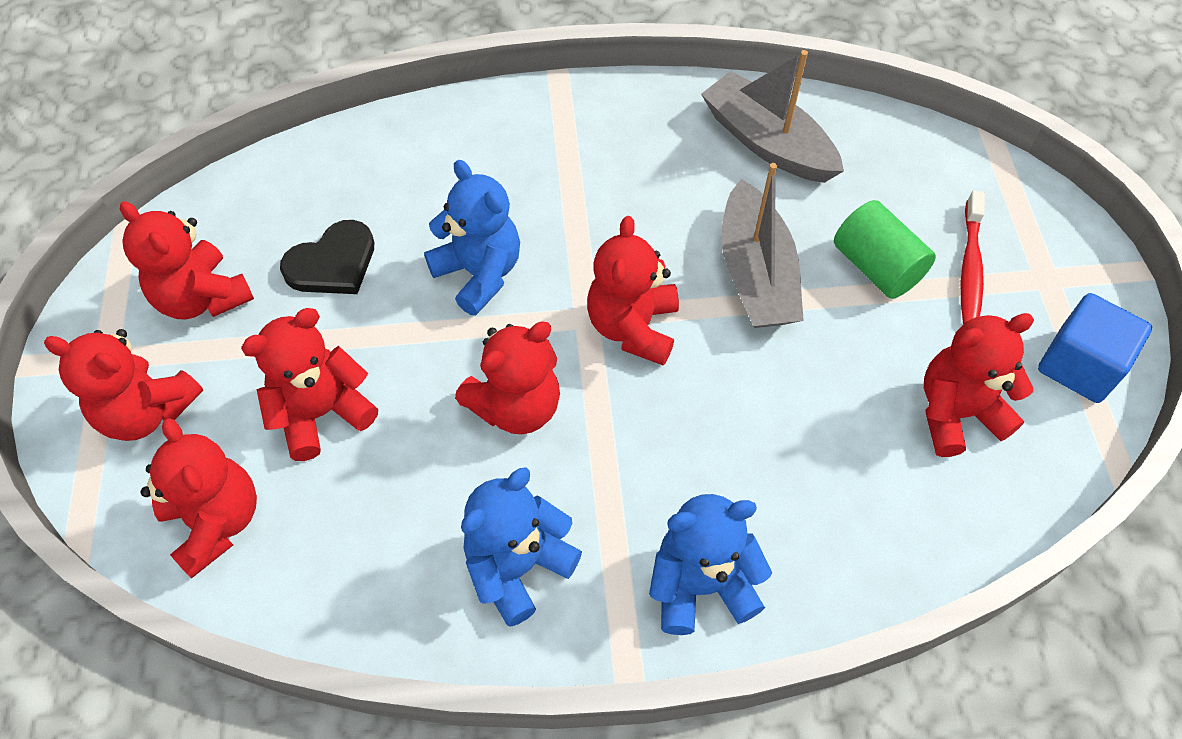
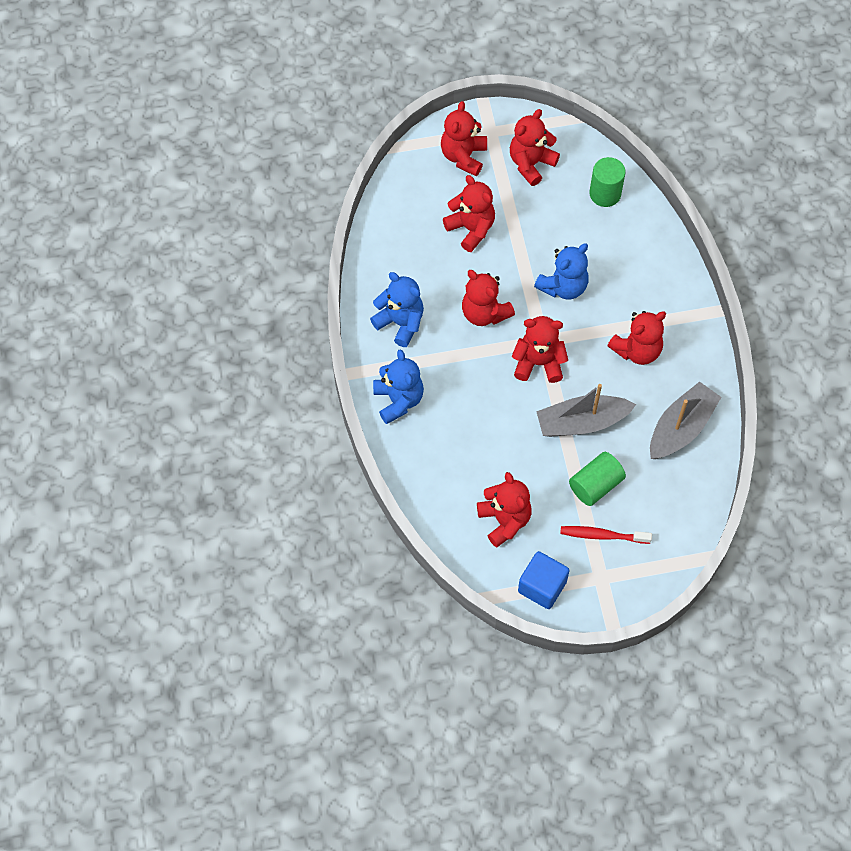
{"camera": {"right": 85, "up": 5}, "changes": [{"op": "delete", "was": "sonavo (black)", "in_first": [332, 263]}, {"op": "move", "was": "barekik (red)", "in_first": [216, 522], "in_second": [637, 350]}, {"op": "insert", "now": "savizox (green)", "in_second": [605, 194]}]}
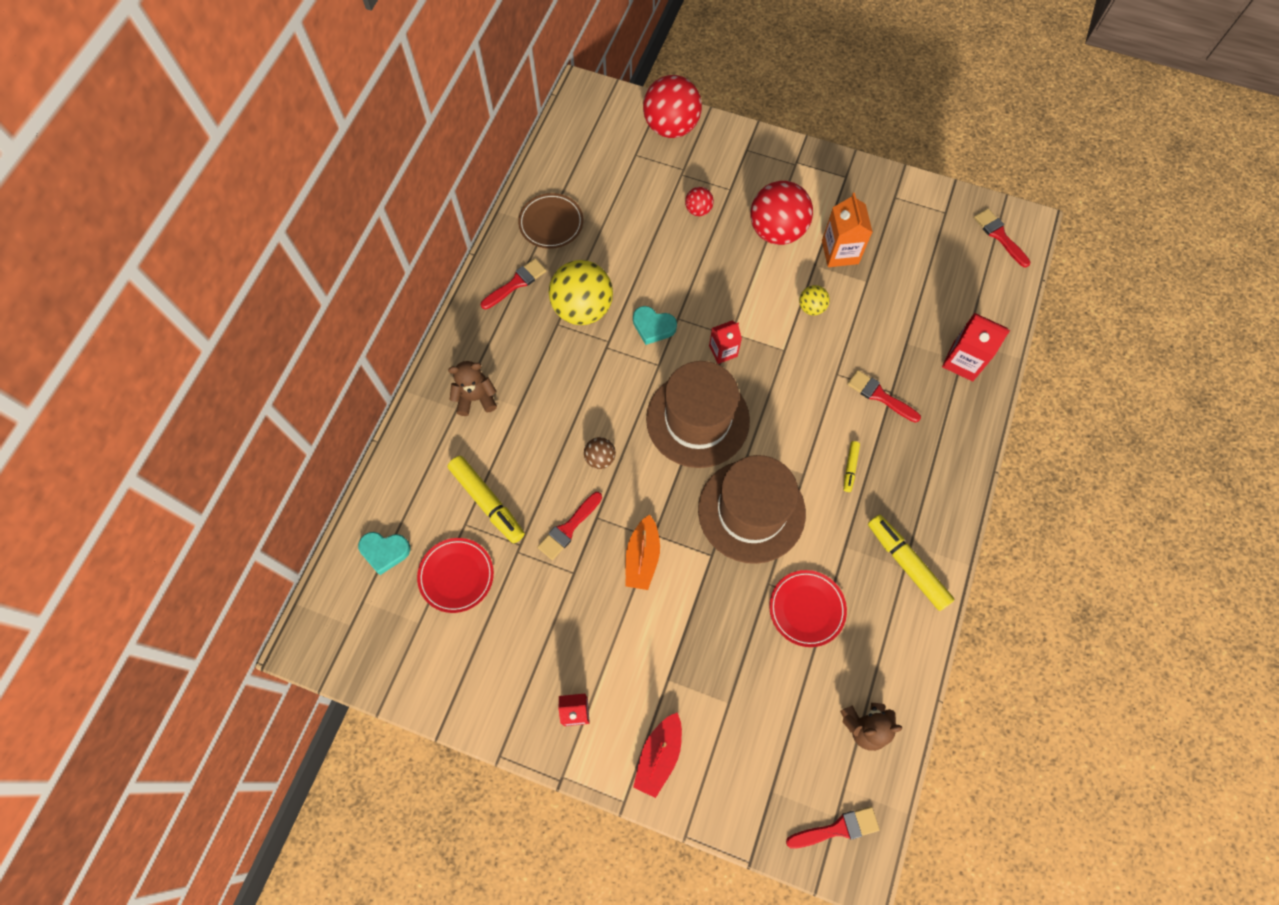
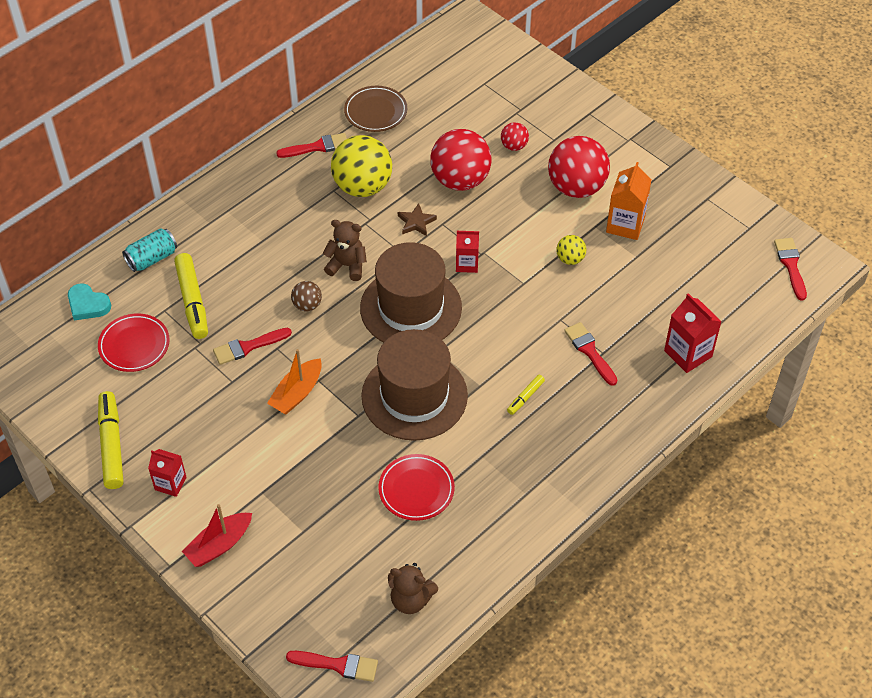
{"camera": {"right": 25, "up": -15}, "changes": [{"op": "move", "was": "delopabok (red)", "in_first": [671, 127], "in_second": [460, 180]}, {"op": "replace", "was": "sonavo (turquoise)", "now": "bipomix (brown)", "in_first": [653, 326], "in_second": [416, 222]}, {"op": "move", "was": "barekik (brown)", "in_first": [476, 398], "in_second": [347, 266]}, {"op": "move", "was": "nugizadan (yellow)", "in_first": [906, 564], "in_second": [111, 445]}, {"op": "insert", "now": "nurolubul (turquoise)", "in_second": [152, 258]}]}
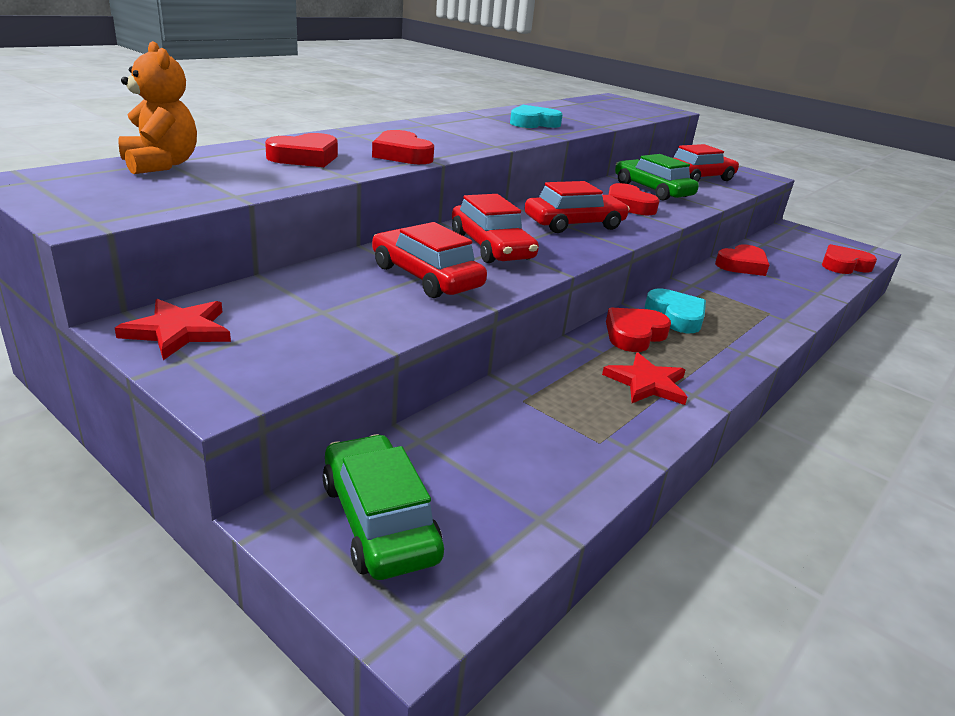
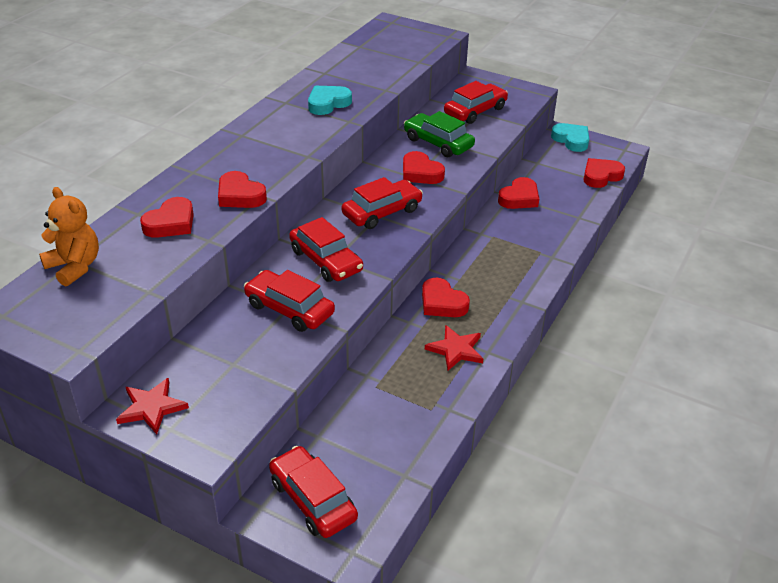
{"camera": {"right": -10, "up": 10}, "changes": [{"op": "move", "was": "sonavo (turquoise)", "in_first": [676, 316], "in_second": [571, 140]}, {"op": "rotate", "was": "sonavo (red)", "in_first": [634, 335], "in_second": [442, 303], "clockwise": -75}, {"op": "recolor", "was": "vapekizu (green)", "now": "vapekizu (red)", "in_first": [379, 520], "in_second": [313, 500]}]}
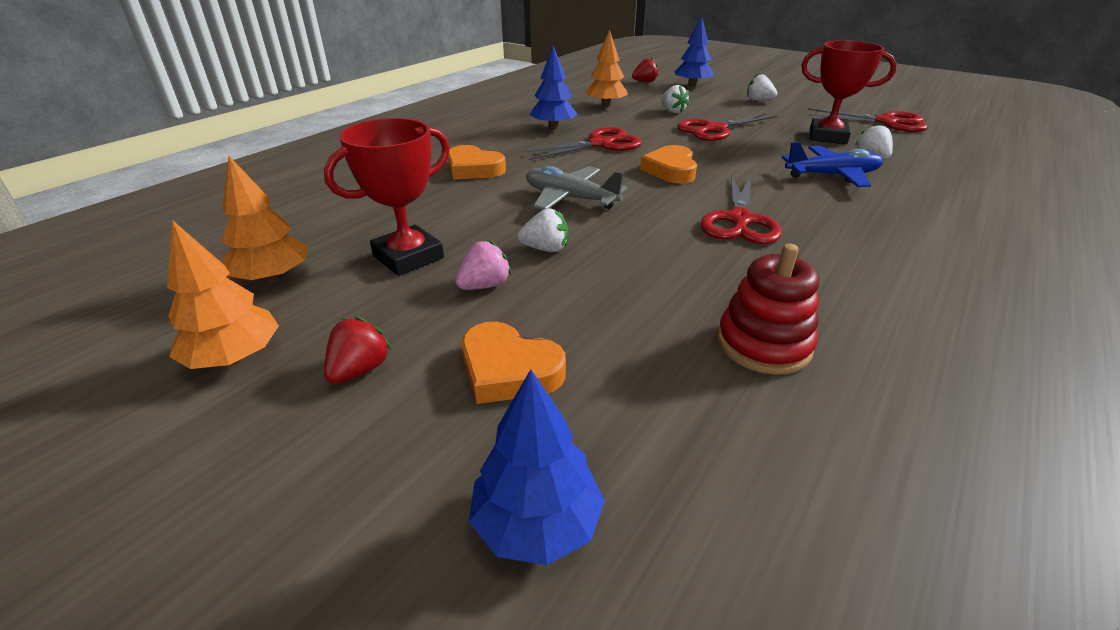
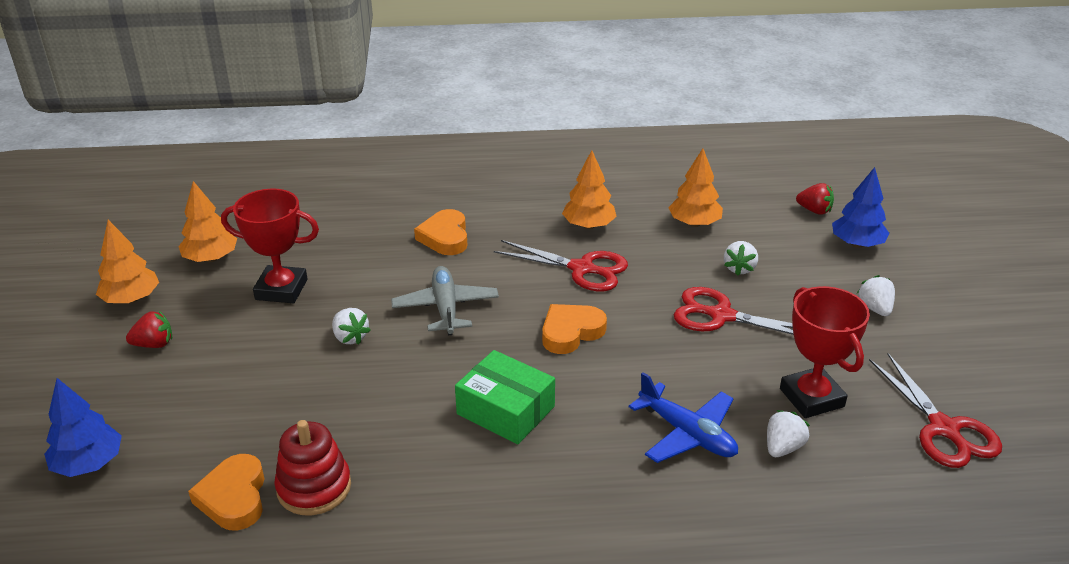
{"camera": {"right": 50, "up": 0}, "changes": [{"op": "recolor", "was": "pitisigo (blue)", "now": "pitisigo (orange)", "in_first": [553, 127], "in_second": [588, 225]}, {"op": "replace", "was": "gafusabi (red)", "now": "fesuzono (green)", "in_first": [740, 220], "in_second": [505, 410]}, {"op": "delete", "was": "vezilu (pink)", "in_first": [484, 285]}, {"op": "move", "was": "sonavo (orange)", "in_first": [509, 370], "in_second": [234, 497]}]}
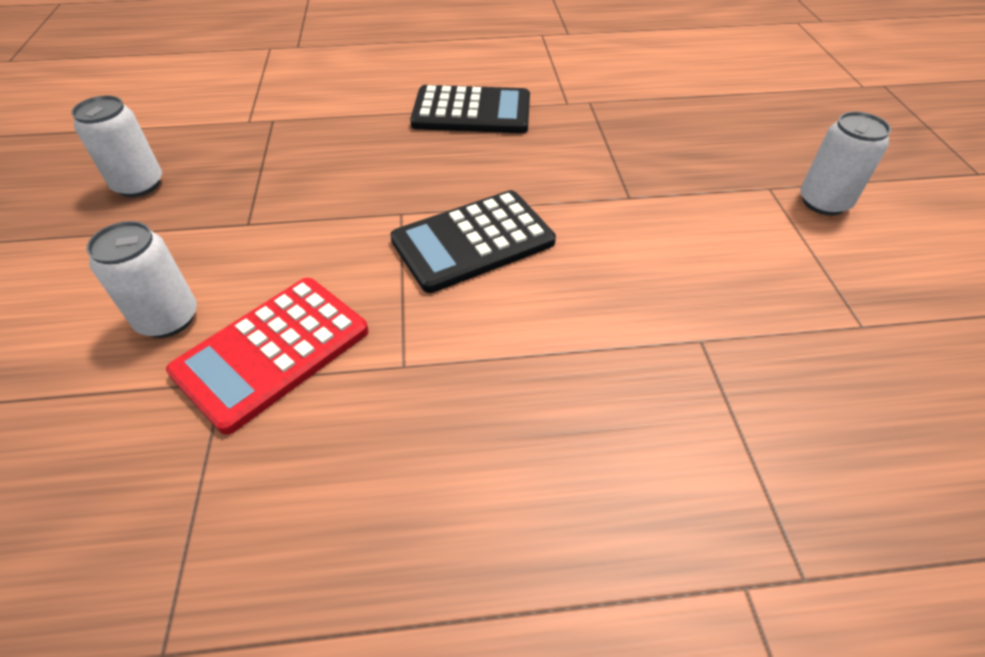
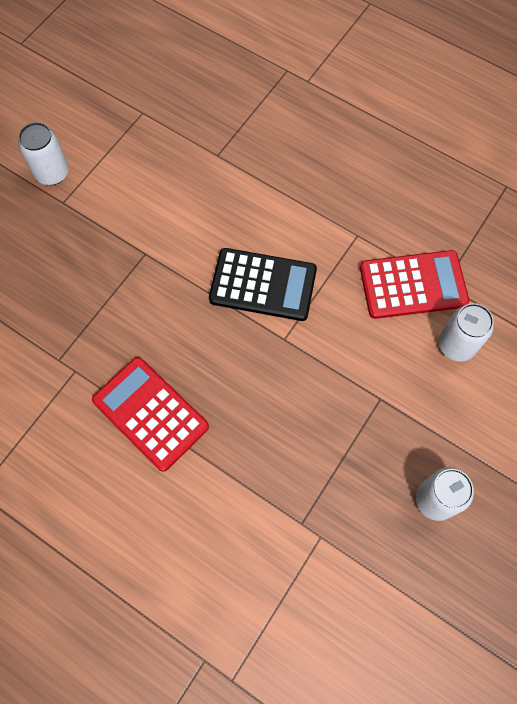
{"camera": {"right": -140, "up": 20}, "changes": [{"op": "recolor", "was": "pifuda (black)", "now": "pifuda (red)", "in_first": [471, 112], "in_second": [150, 413]}]}
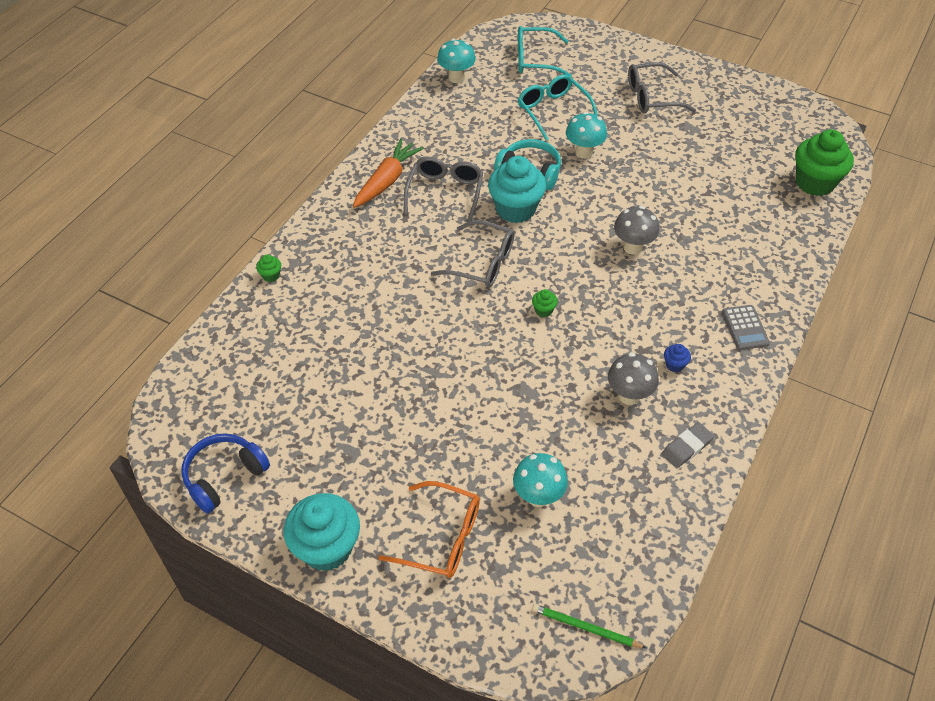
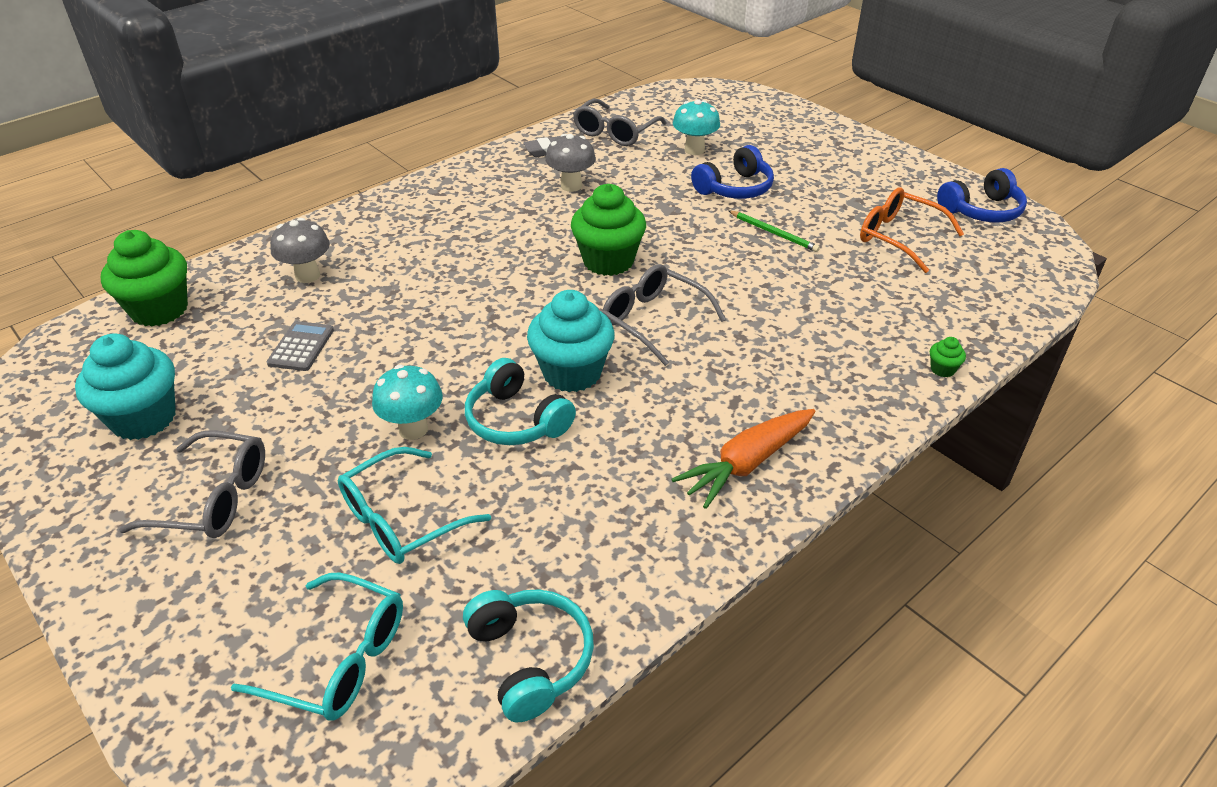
{"camera": {"right": -160, "up": -10}, "changes": [{"op": "replace", "was": "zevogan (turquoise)", "now": "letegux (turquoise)", "in_first": [456, 78], "in_second": [530, 659]}, {"op": "rotate", "was": "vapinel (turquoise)", "in_first": [552, 111], "in_second": [401, 519], "clockwise": 60}, {"op": "move", "was": "vapinel (grey)", "in_first": [445, 192], "in_second": [615, 132]}, {"op": "move", "was": "zevogan (grey)", "in_first": [632, 247], "in_second": [307, 275]}, {"op": "resize", "was": "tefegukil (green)", "in_first": [543, 310], "in_second": [608, 261], "ratio": 2.43}, {"op": "move", "was": "pifuda (grey)", "in_first": [745, 328], "in_second": [301, 347]}, {"op": "delete", "was": "tefegukil (blue)", "in_first": [674, 365]}, {"op": "move", "was": "vapinel (orange)", "in_first": [442, 538], "in_second": [898, 237]}, {"op": "move", "was": "tefegukil (turquoise)", "in_first": [326, 548], "in_second": [143, 418]}, {"op": "move", "was": "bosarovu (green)", "in_first": [585, 627], "in_second": [774, 233]}, {"op": "insert", "now": "letegux (blue)", "in_second": [735, 188]}]}
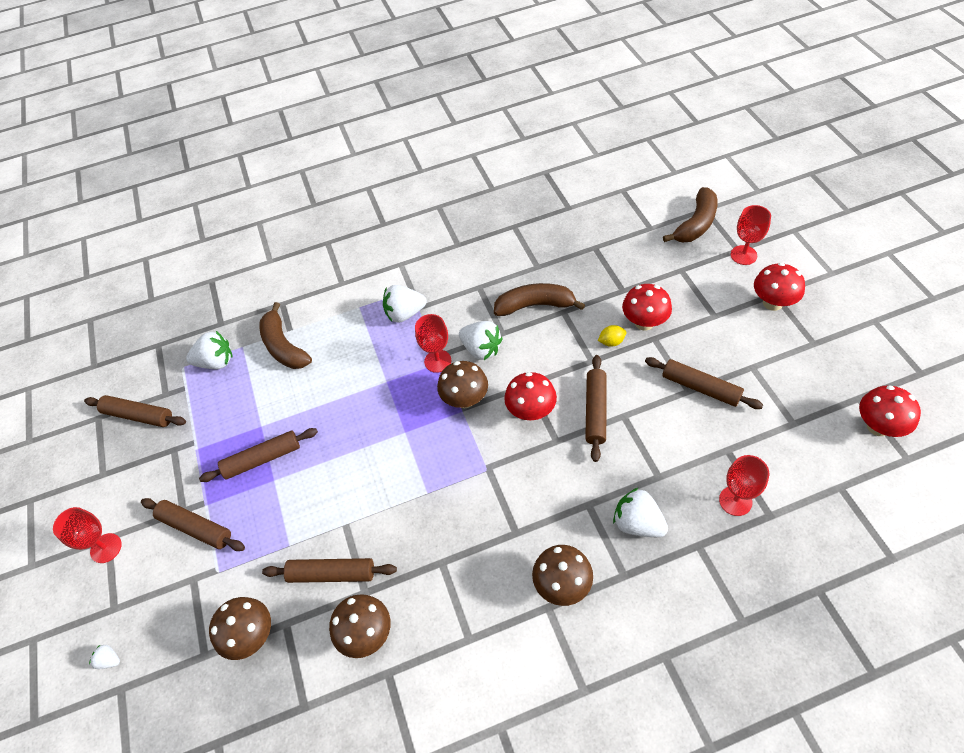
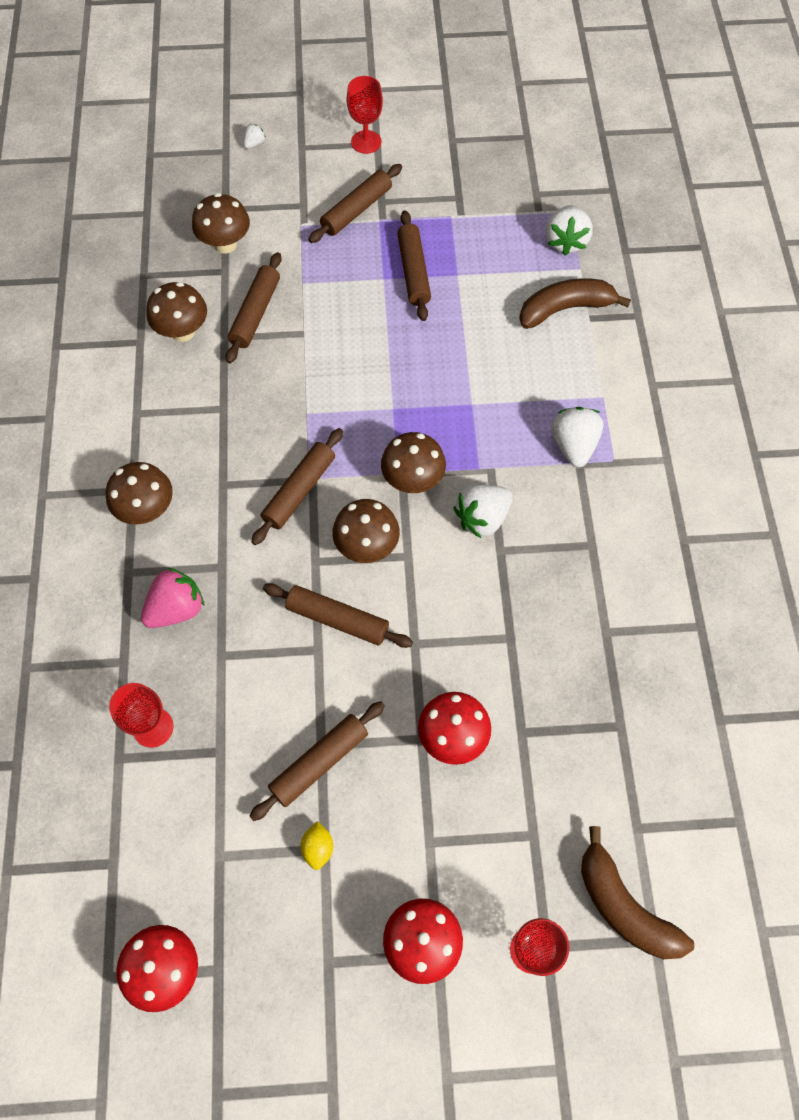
{"camera": {"right": 100, "up": 10}, "changes": [{"op": "delete", "was": "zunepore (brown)", "in_first": [535, 305]}, {"op": "delete", "was": "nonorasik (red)", "in_first": [437, 361]}, {"op": "move", "was": "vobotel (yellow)", "in_first": [611, 342], "in_second": [318, 848]}, {"op": "recolor", "was": "zevogan (red)", "now": "zevogan (brown)", "in_first": [531, 411], "in_second": [367, 546]}, {"op": "move", "was": "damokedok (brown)", "in_first": [139, 415], "in_second": [299, 491]}, {"op": "recolor", "was": "vezilu (white)", "now": "vezilu (pink)", "in_first": [637, 523], "in_second": [177, 609]}]}
